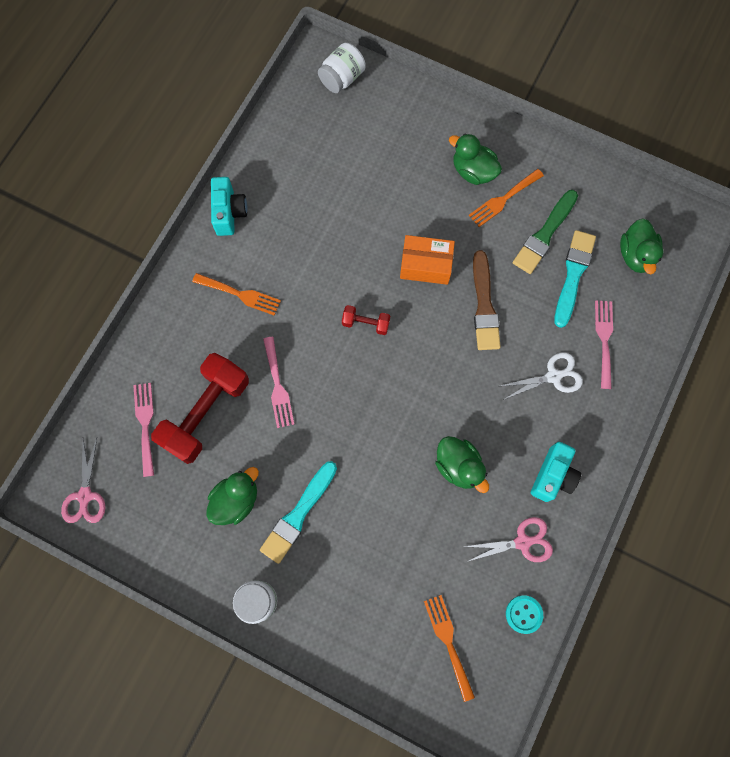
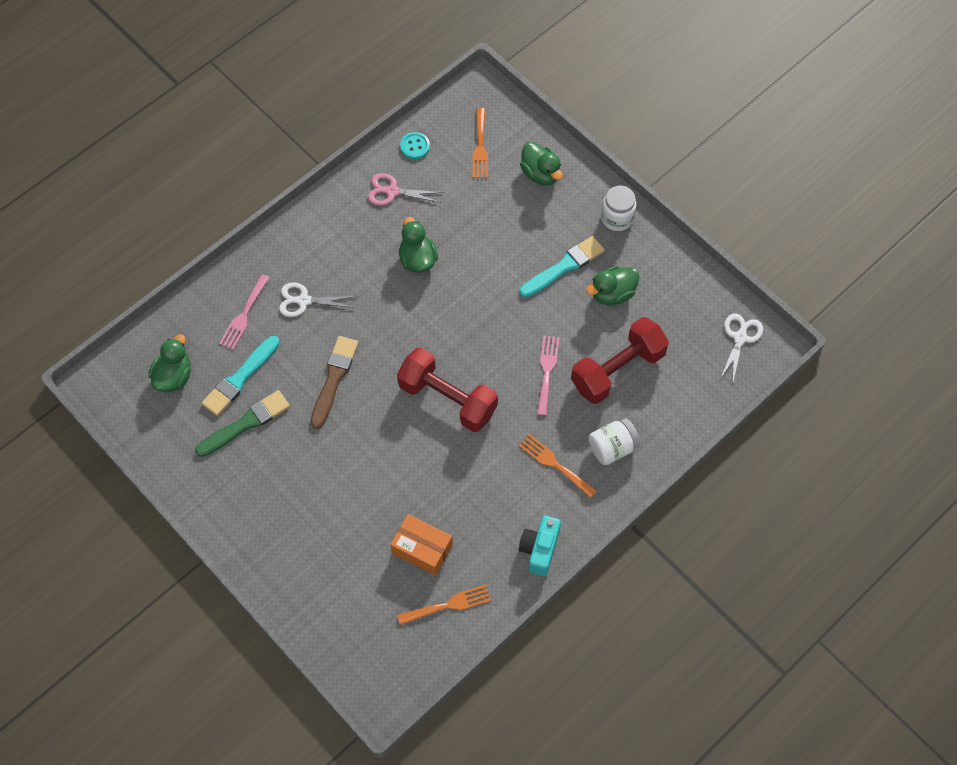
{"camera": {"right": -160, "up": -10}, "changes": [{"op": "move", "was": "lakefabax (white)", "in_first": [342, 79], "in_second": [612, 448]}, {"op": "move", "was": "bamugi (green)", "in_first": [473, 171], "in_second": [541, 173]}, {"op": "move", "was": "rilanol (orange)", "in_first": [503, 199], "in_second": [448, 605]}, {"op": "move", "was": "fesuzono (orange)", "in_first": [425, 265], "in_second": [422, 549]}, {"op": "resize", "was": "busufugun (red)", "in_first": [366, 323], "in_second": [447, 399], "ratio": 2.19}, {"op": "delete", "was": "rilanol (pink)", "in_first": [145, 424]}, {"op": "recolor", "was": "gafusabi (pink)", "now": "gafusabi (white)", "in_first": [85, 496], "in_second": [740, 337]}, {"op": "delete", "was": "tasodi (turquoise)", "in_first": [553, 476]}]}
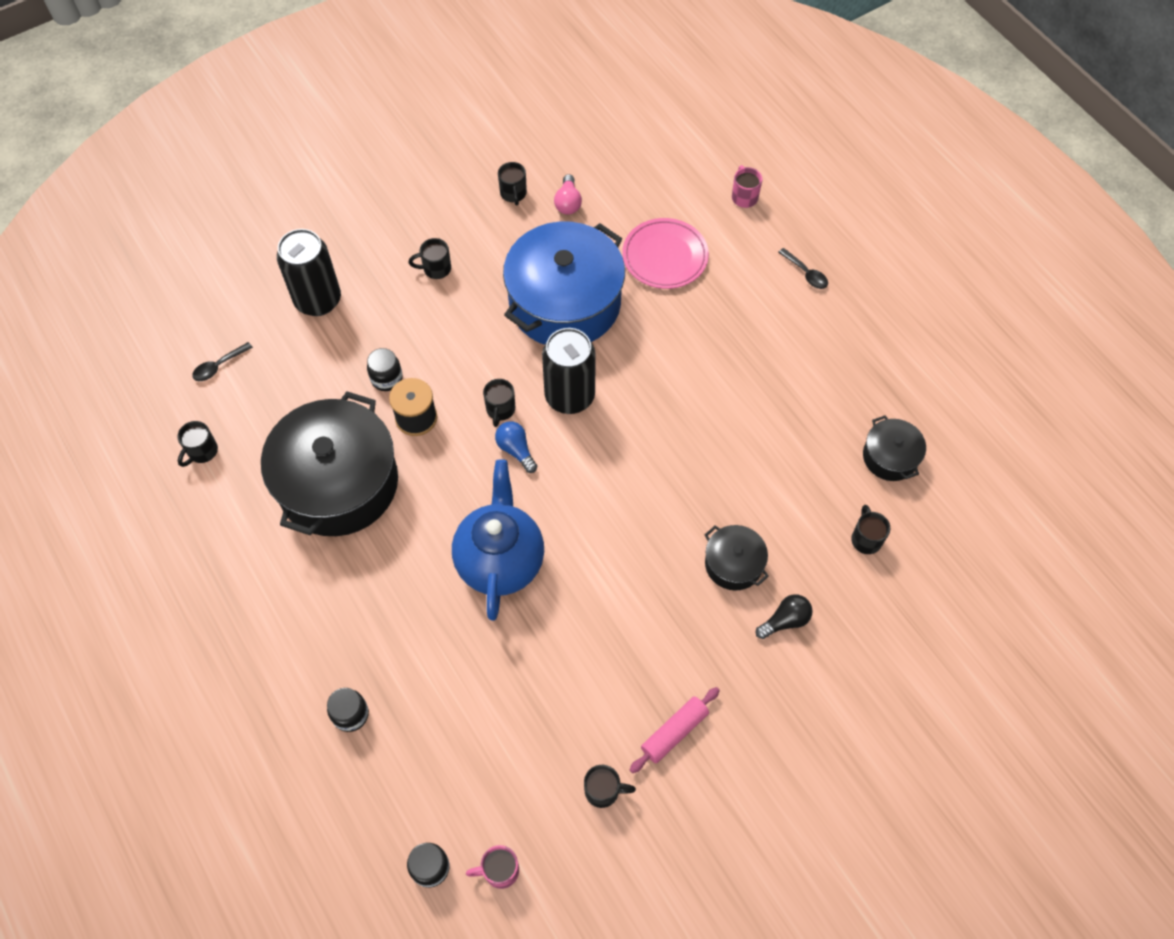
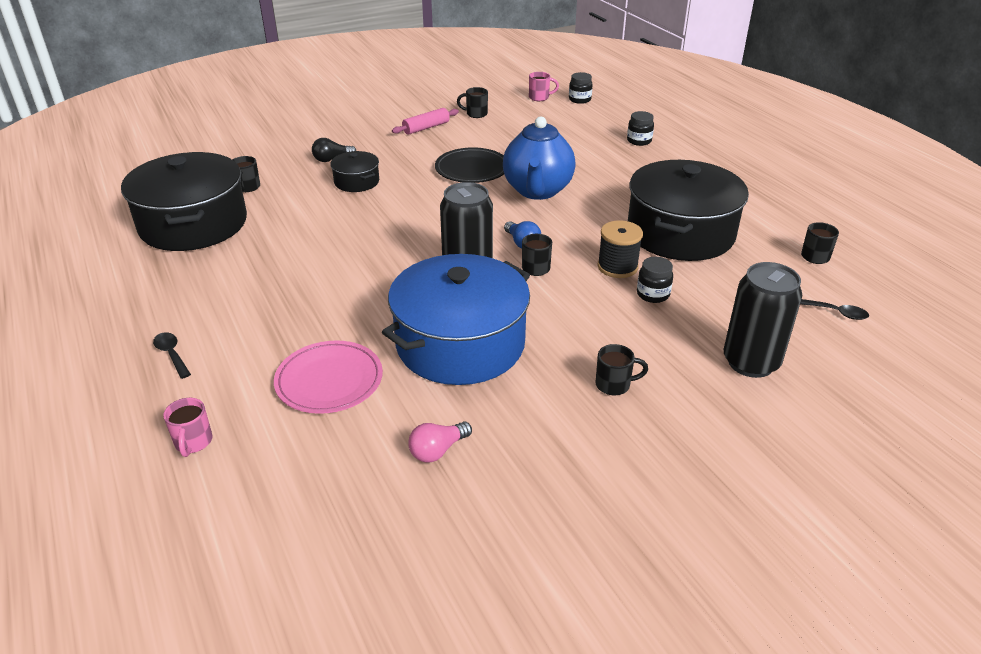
{"camera": {"right": -175, "up": -25}, "changes": [{"op": "delete", "was": "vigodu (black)", "in_first": [513, 194]}, {"op": "rotate", "was": "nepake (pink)", "in_first": [568, 203], "in_second": [437, 450], "clockwise": -135}, {"op": "rotate", "was": "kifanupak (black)", "in_first": [219, 366], "in_second": [836, 312], "clockwise": 60}, {"op": "resize", "was": "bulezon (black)", "in_first": [890, 457], "in_second": [193, 224], "ratio": 2.15}, {"op": "insert", "now": "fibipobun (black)", "in_second": [472, 169]}]}
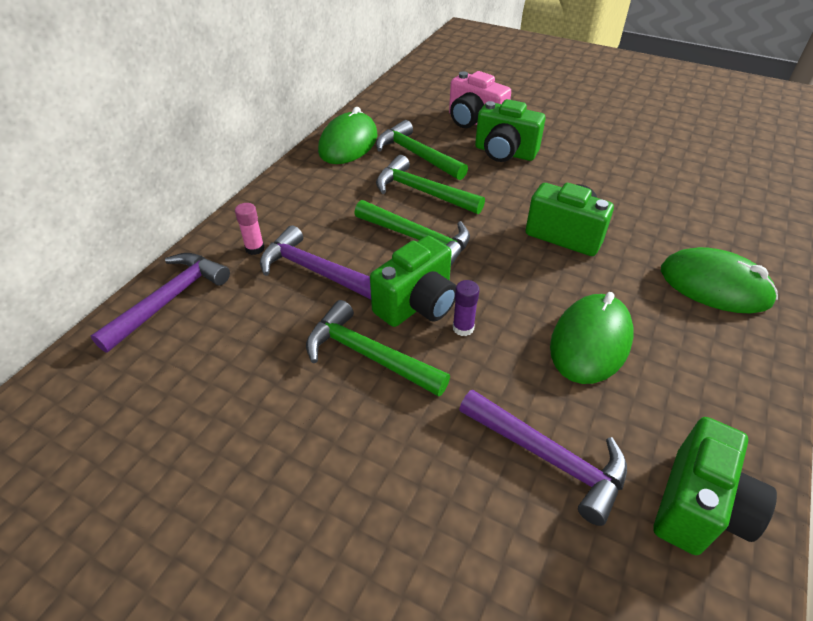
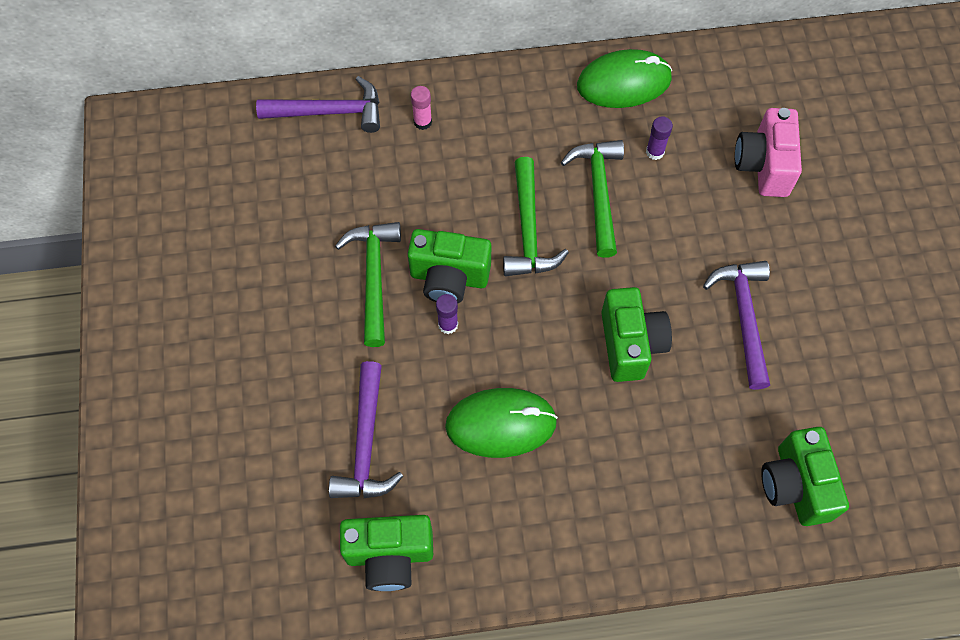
{"camera": {"right": 55, "up": 20}, "changes": [{"op": "move", "was": "tasodi (green)", "in_first": [504, 153], "in_second": [795, 485]}, {"op": "replace", "was": "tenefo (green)", "now": "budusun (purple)", "in_first": [417, 155], "in_second": [655, 152]}, {"op": "move", "was": "tenefo (purple)", "in_first": [315, 271], "in_second": [744, 317]}, {"op": "delete", "was": "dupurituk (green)", "in_first": [714, 285]}]}
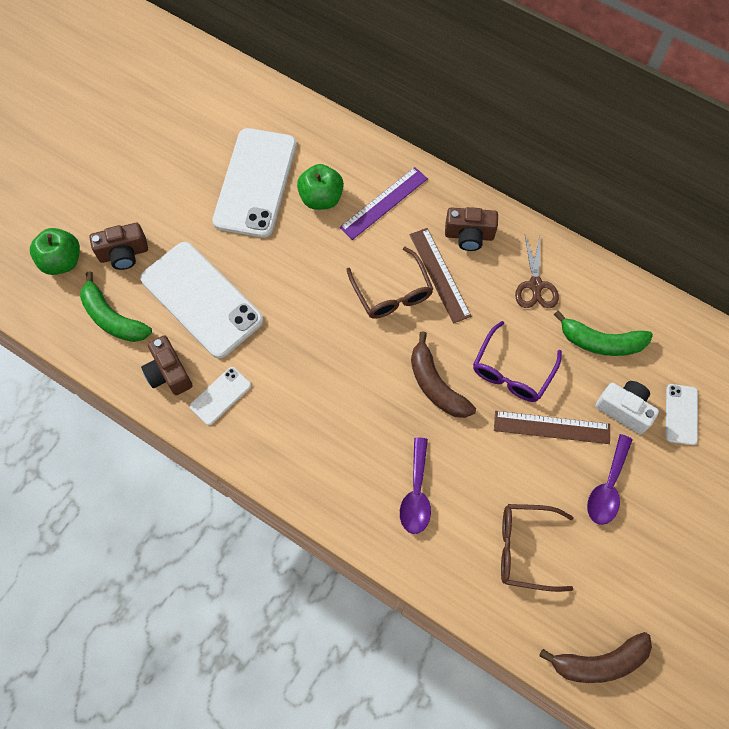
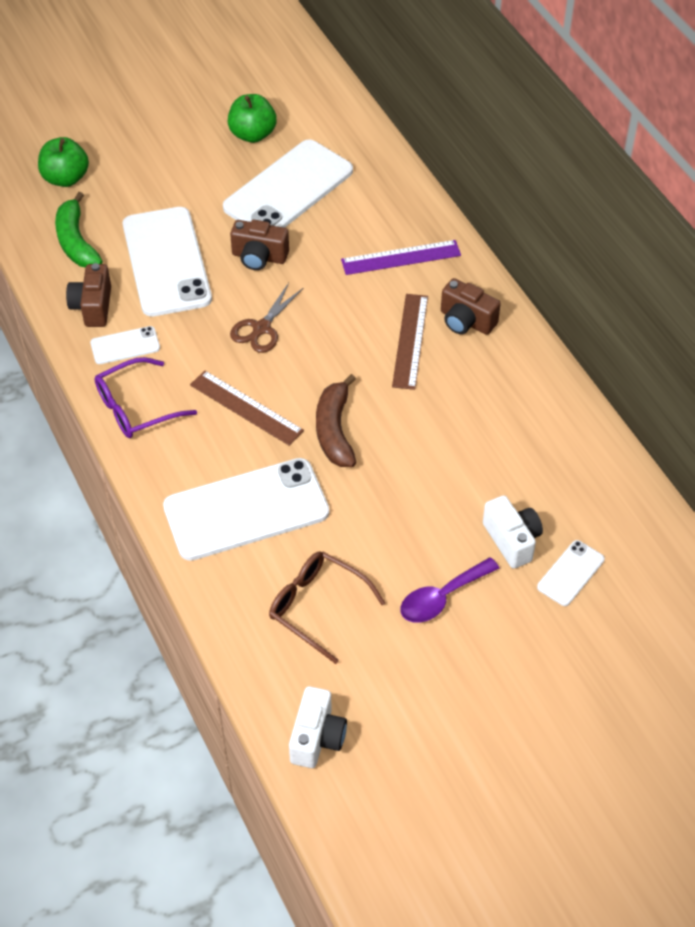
{"camera": {"right": 30, "up": -15}, "changes": [{"op": "move", "was": "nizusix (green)", "in_first": [321, 198], "in_second": [252, 134]}, {"op": "move", "was": "tasodi (brown)", "in_first": [124, 254], "in_second": [259, 257]}, {"op": "move", "was": "gafusabi (brown)", "in_first": [535, 285], "in_second": [261, 328]}, {"op": "delete", "was": "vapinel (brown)", "in_first": [392, 292]}, {"op": "delete", "was": "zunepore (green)", "in_first": [601, 342]}, {"op": "move", "was": "vapinel (purple)", "in_first": [512, 371], "in_second": [136, 408]}, {"op": "move", "was": "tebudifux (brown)", "in_first": [551, 427], "in_second": [246, 407]}, {"op": "replace", "was": "kifanupak (purple)", "now": "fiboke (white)", "in_first": [416, 493], "in_second": [246, 510]}, {"op": "replace", "was": "zunepore (brown)", "now": "tasodi (white)", "in_first": [599, 662], "in_second": [317, 738]}]}
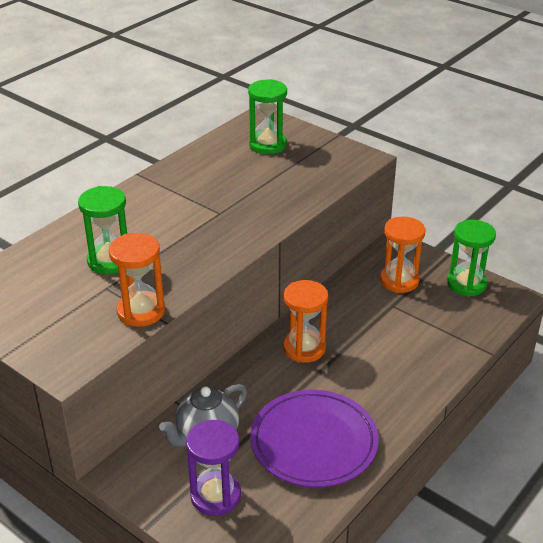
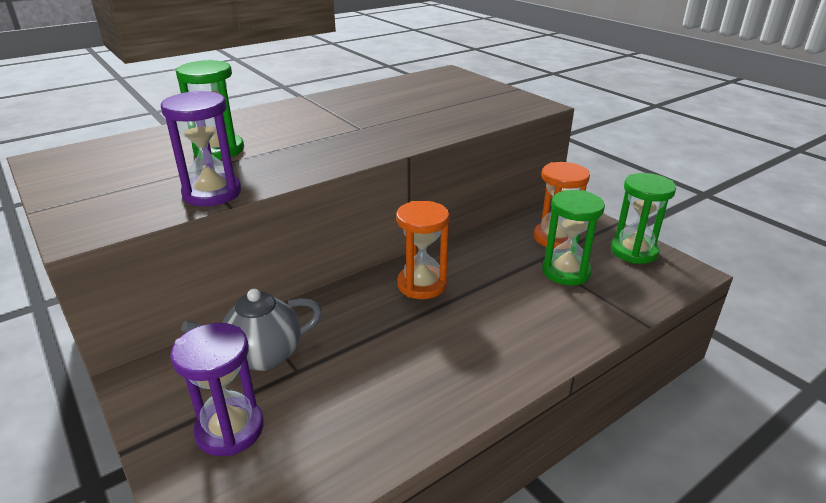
{"camera": {"right": 15, "up": -5}, "changes": [{"op": "move", "was": "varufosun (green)", "in_first": [267, 145], "in_second": [566, 272]}, {"op": "recolor", "was": "varufosun (orange)", "now": "varufosun (purple)", "in_first": [141, 311], "in_second": [212, 193]}, {"op": "delete", "was": "fibipobun (purple)", "in_first": [314, 442]}]}
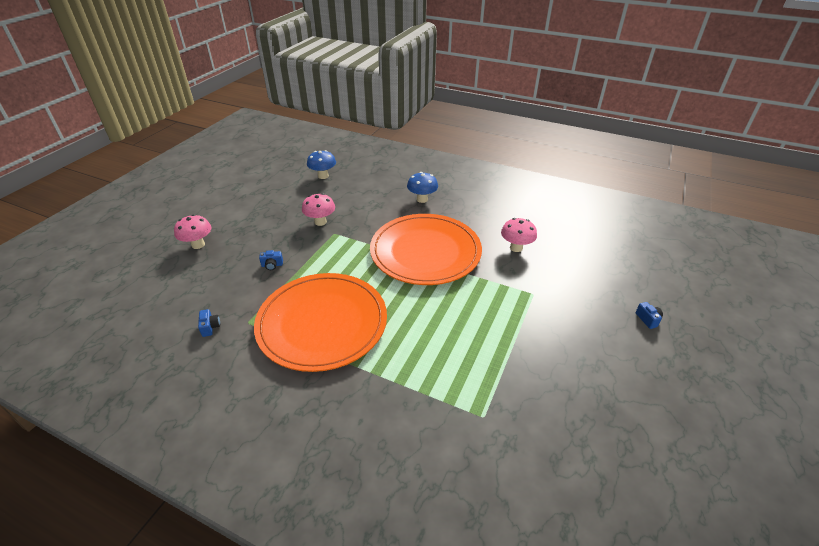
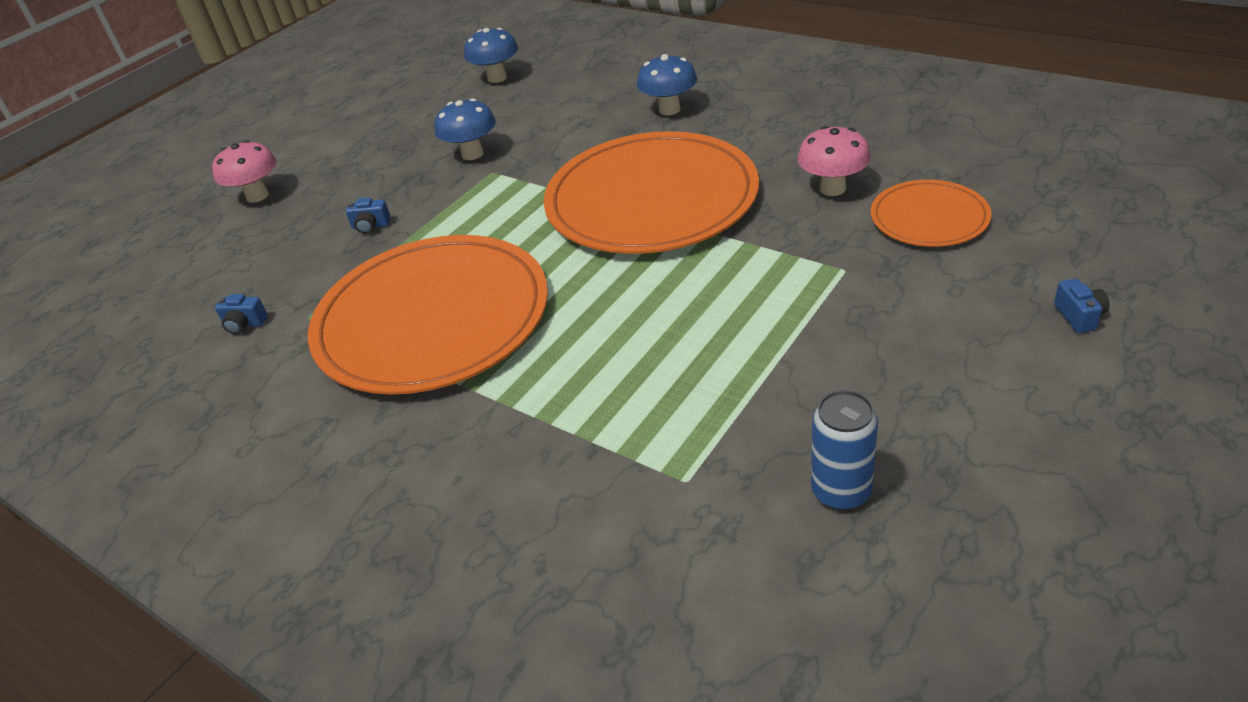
{"camera": {"right": 15, "up": 0}, "changes": [{"op": "recolor", "was": "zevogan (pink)", "now": "zevogan (blue)", "in_first": [320, 222], "in_second": [472, 154]}, {"op": "rotate", "was": "tasodi (blue)", "in_first": [210, 327], "in_second": [244, 324], "clockwise": 105}, {"op": "insert", "now": "fibipobun (orange)", "in_second": [929, 218]}, {"op": "insert", "now": "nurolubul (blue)", "in_second": [841, 491]}]}
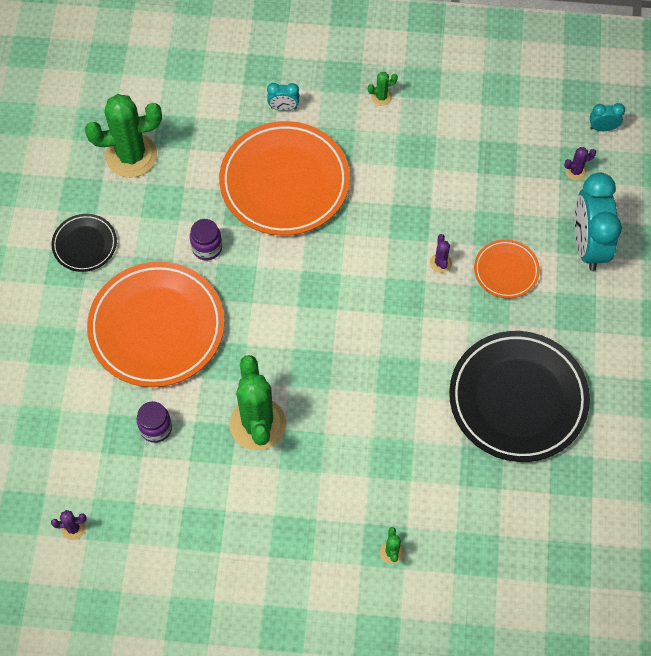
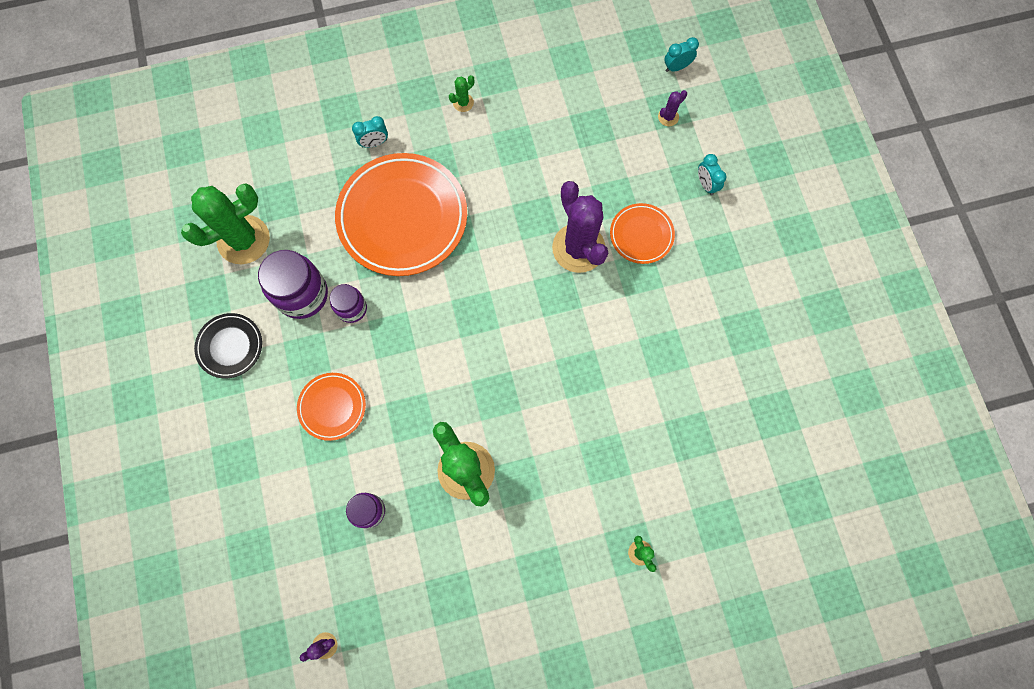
{"camera": {"right": -20, "up": 10}, "changes": [{"op": "resize", "was": "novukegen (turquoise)", "in_first": [588, 245], "in_second": [706, 184], "ratio": 0.45}, {"op": "resize", "was": "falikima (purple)", "in_first": [440, 263], "in_second": [578, 248], "ratio": 2.4}, {"op": "resize", "was": "fibipobun (orange)", "in_first": [157, 327], "in_second": [332, 407], "ratio": 0.49}, {"op": "delete", "was": "fibipobun (black)", "in_first": [518, 399]}, {"op": "insert", "now": "lakefabax (purple)", "in_second": [302, 294]}]}
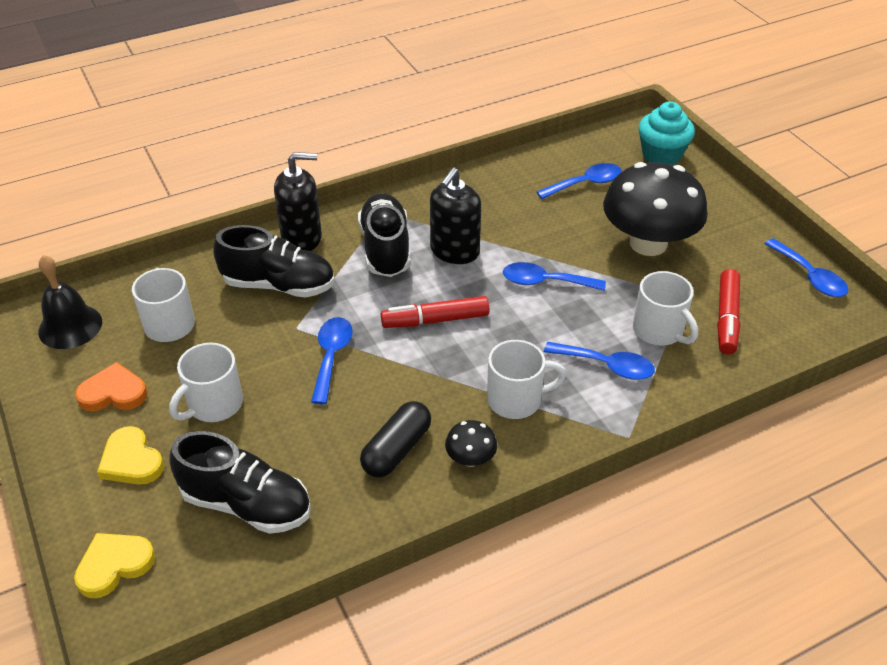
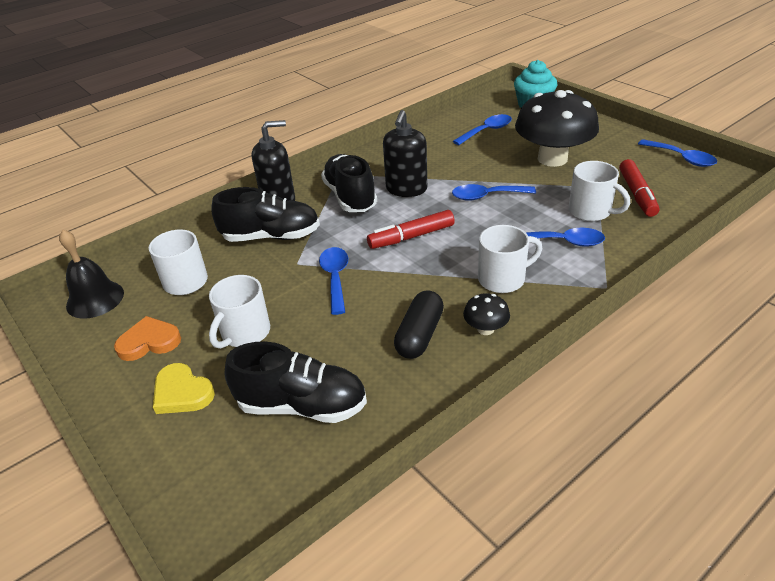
{"camera": {"right": -10, "up": -5}, "changes": [{"op": "delete", "was": "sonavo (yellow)", "in_first": [114, 565]}]}
